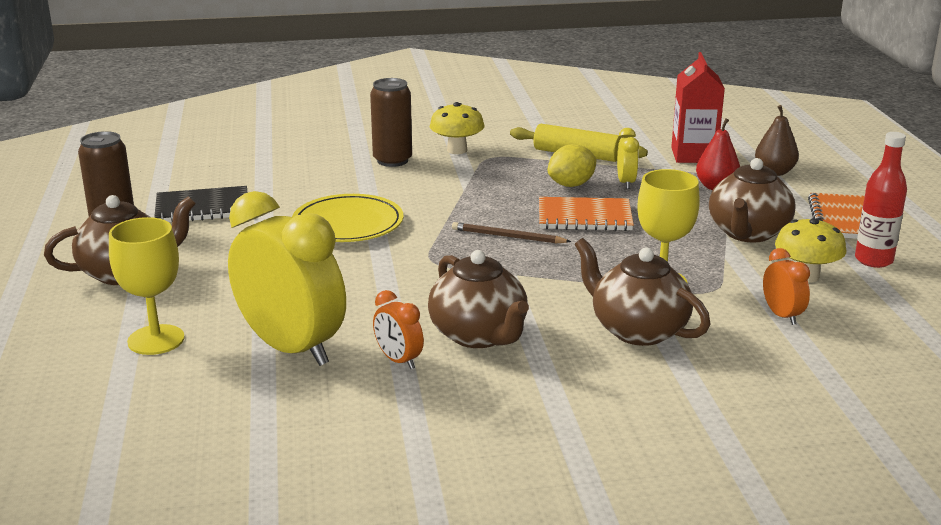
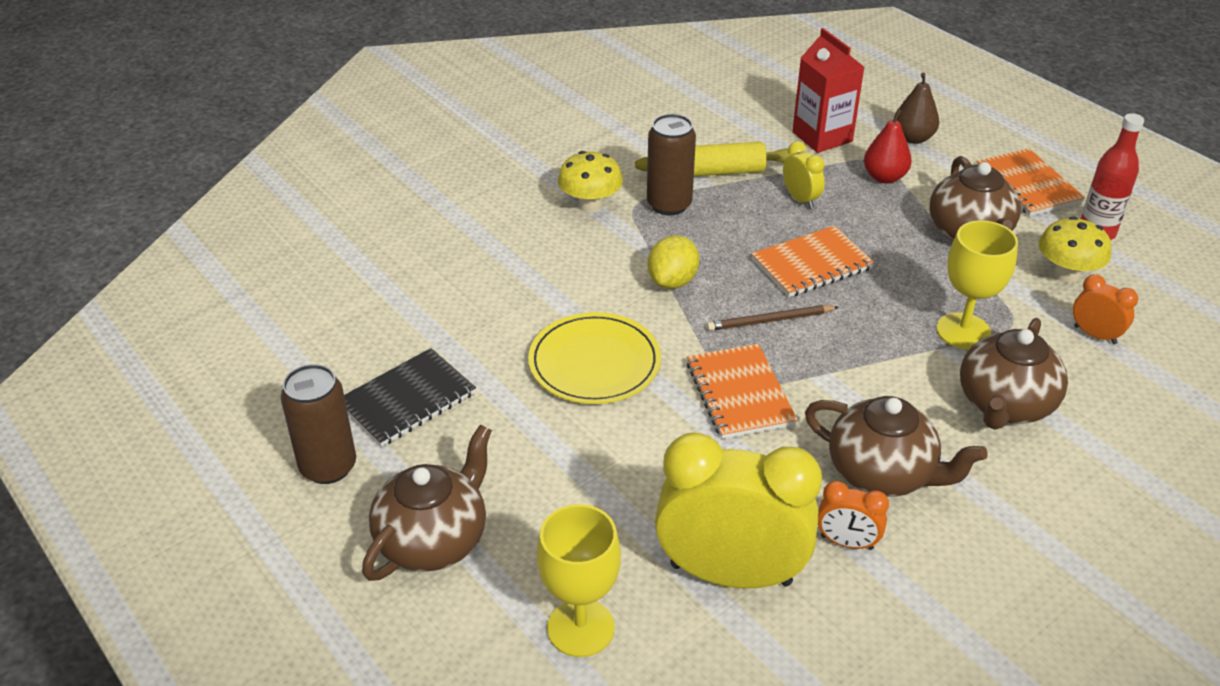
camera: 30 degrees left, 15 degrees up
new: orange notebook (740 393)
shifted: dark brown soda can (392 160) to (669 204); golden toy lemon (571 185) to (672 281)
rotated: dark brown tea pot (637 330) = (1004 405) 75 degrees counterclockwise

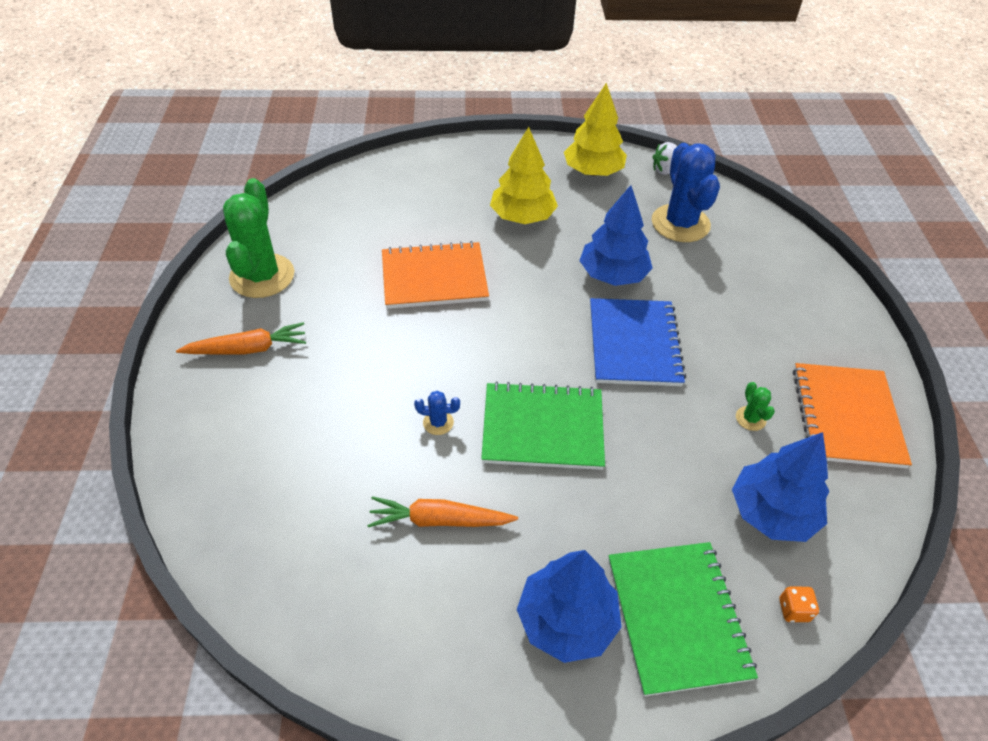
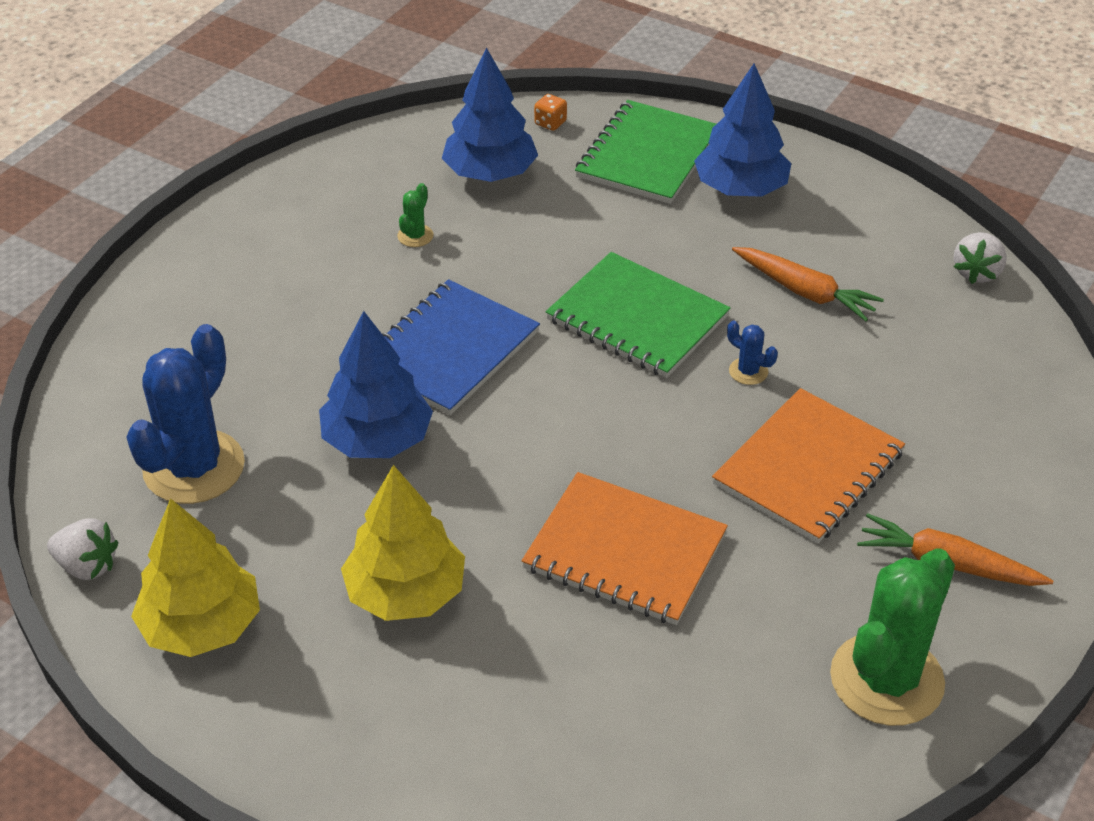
camera: 145 degrees left, 5 degrees down
new: snow-white toy strawberry (976 273)
shifted: orange notebook (846 416) to (808 468)

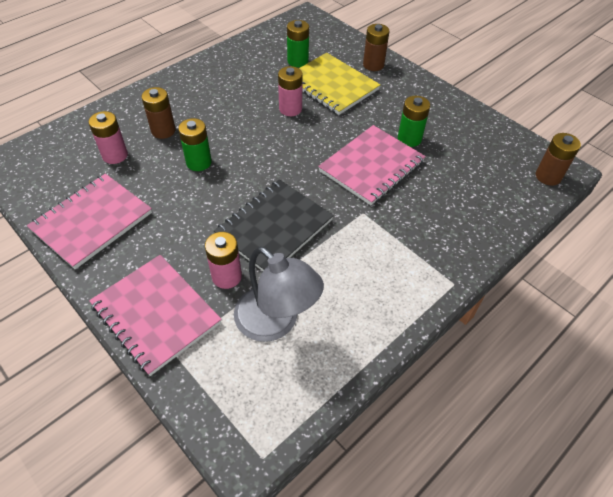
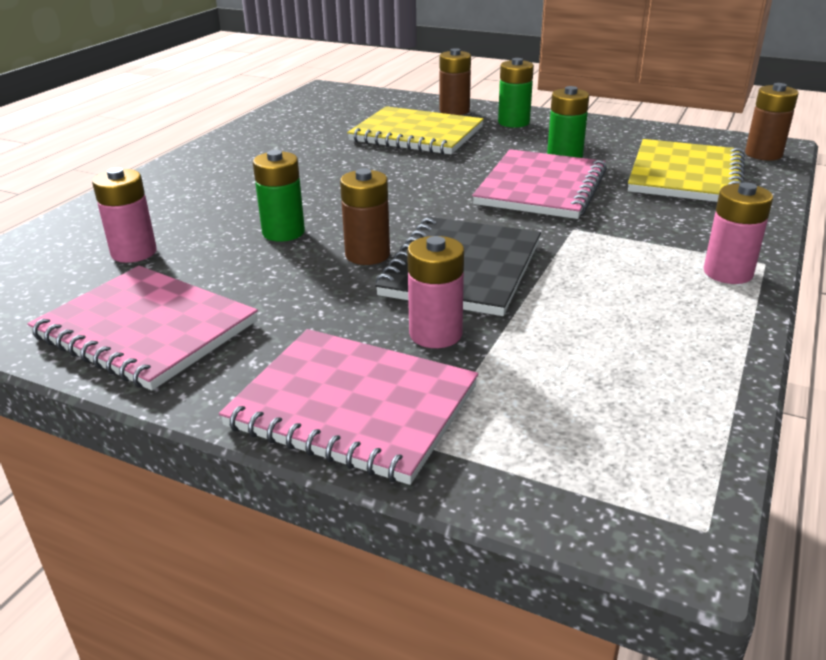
camera: 20 degrees left, 20 degrees down
gone: grey desk lamp (276 322)
new: golden notebook (686 175)
shifted: dark brown AA battery (163 131) to (367 255); pink AA battery (290 109) to (728 273); emerald AA battery (297 61) to (513 122)
rotated: pink notebook (92 221) = (146 329) 75 degrees counterclockwise

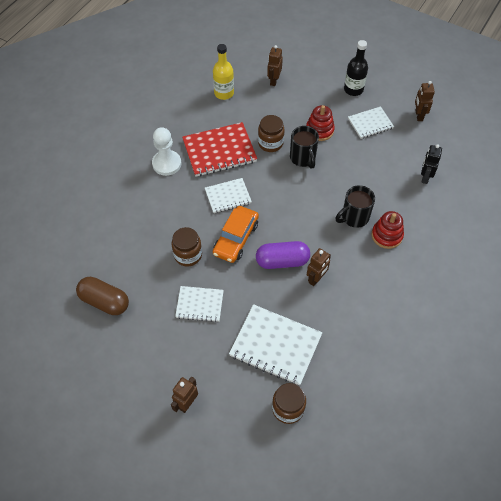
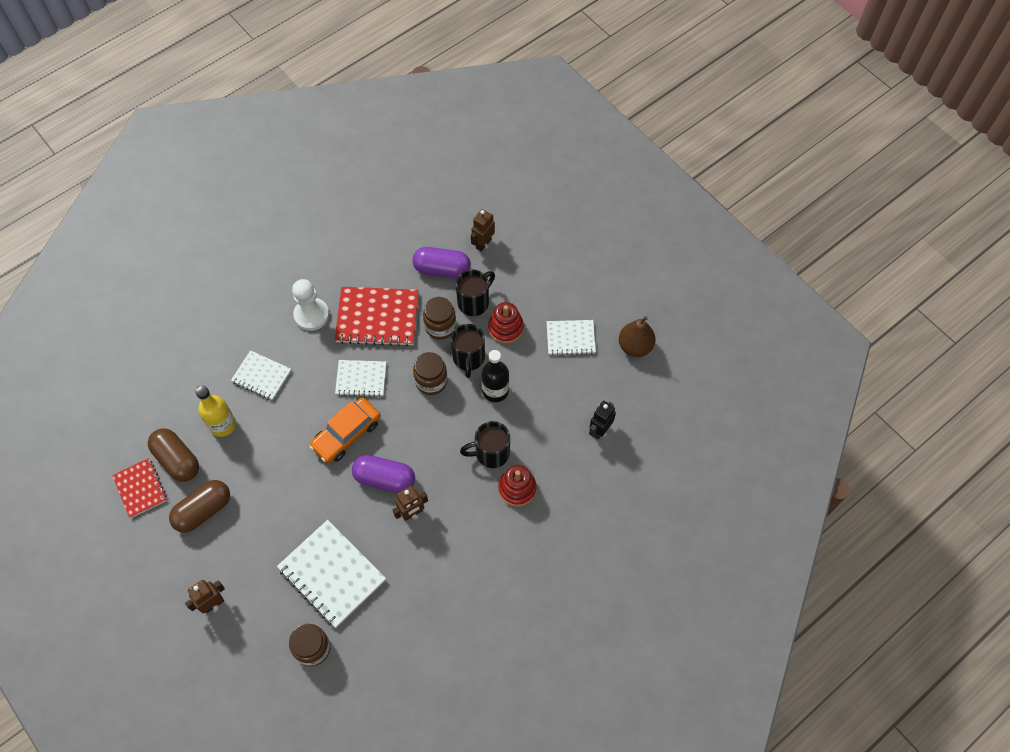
camera: 20 degrees right, 5 degrees up
new: red notebook (140 488); dark brown pill (203 510); purple pill (442 269); black tea mug (474 302)
shifted: dark brown jar (188 255) to (431 381); snow-white notebook (199 304) to (261 376); golden drink bottle (224 93) to (222 425); black drink bottle (353 89) to (495 391)
swapped: dark brown robot figure (418 115) to dark brown pear fruit (635 346)

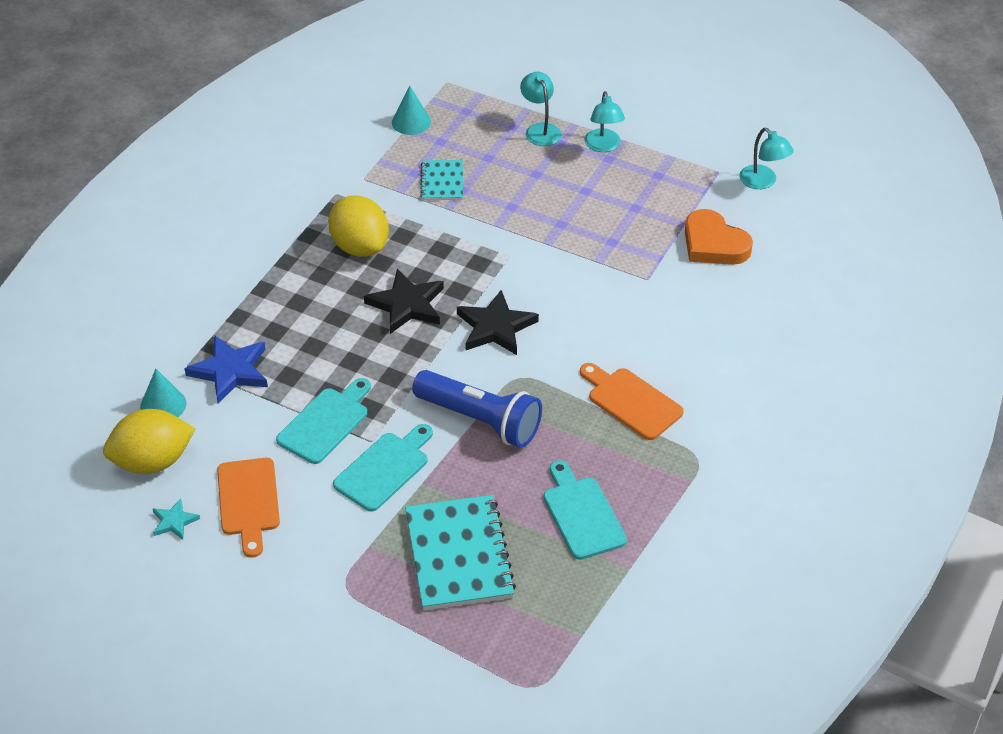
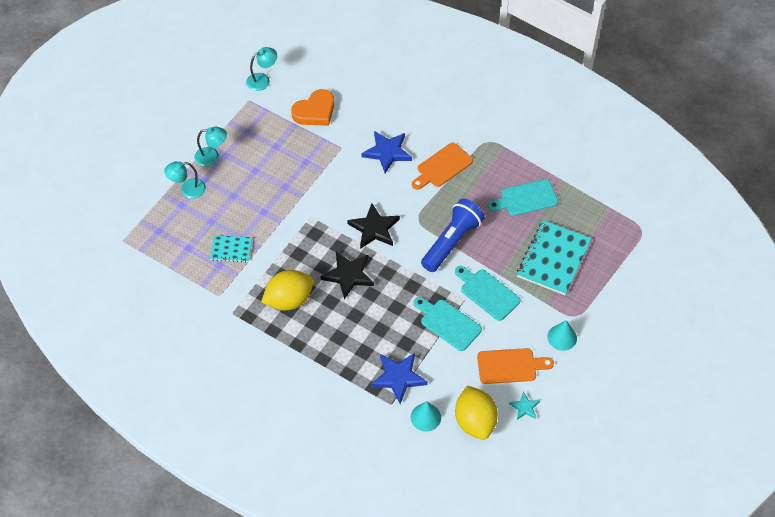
camera: 85 degrees left, 10 degrees up
new: blue star shape (387 152)
shifted: aqua cone (411 122) to (562 337)
rotated: aqua notebook (458 555) = (553 259) 60 degrees counterclockwise

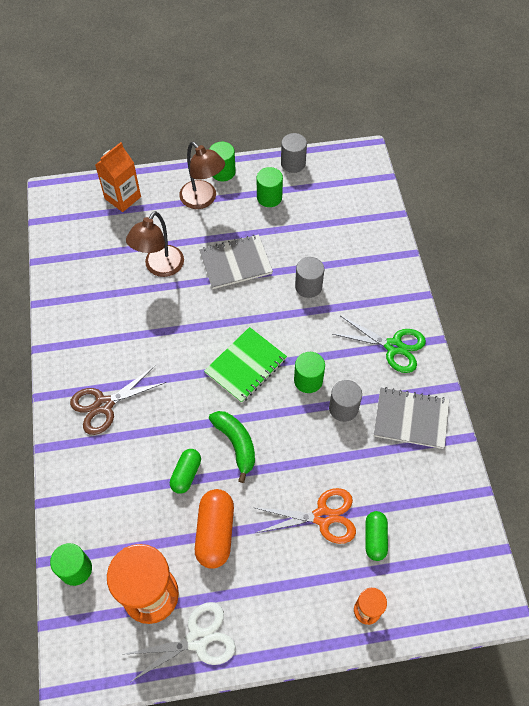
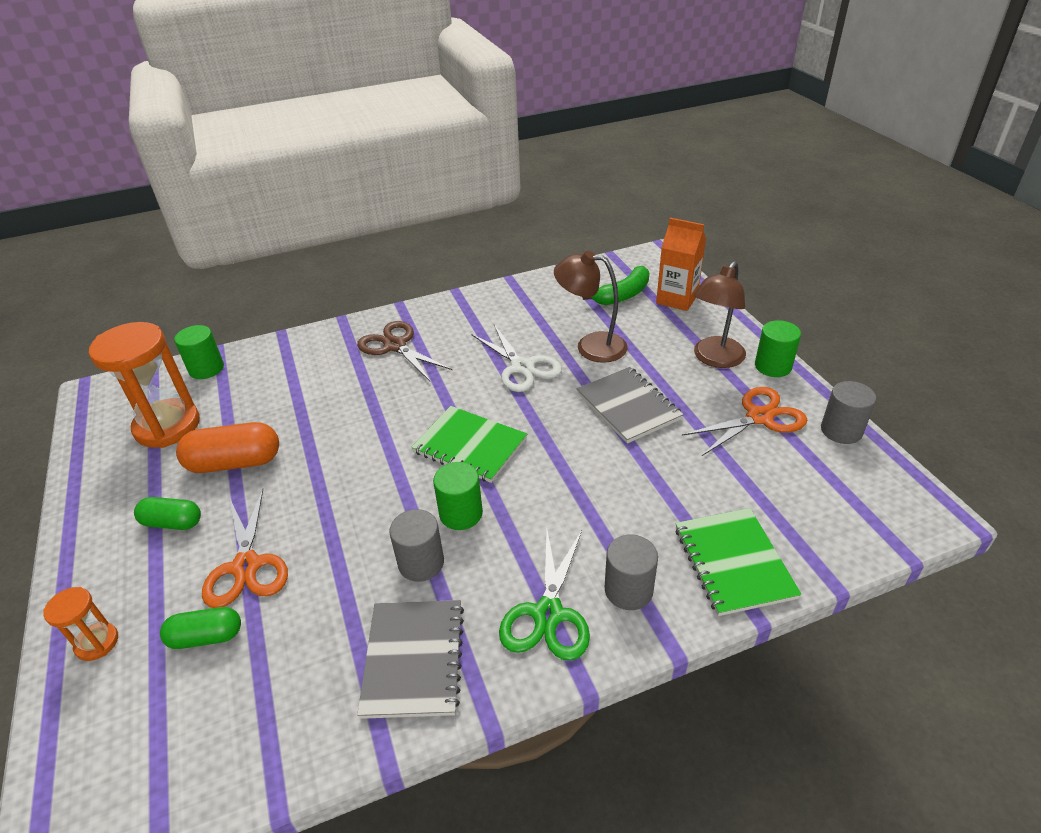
camera: 80 degrees right, 20 degrees down
new: emerald notebook (733 562)
shifted: snow-white shears (197 639) to (522 367); emerald pill (186 474) to (173 522); emerald banana (236 444) to (623 295); grey solid cylinder (308 286) to (628 590)
swapped: emerald solid cylinder (269 197) to orange shears (759 417)

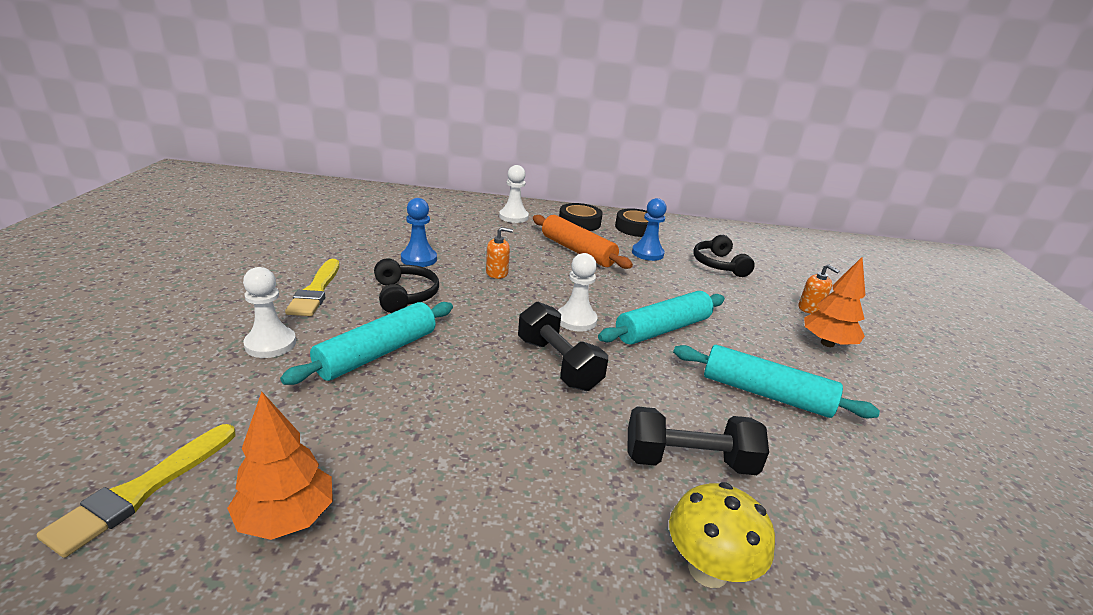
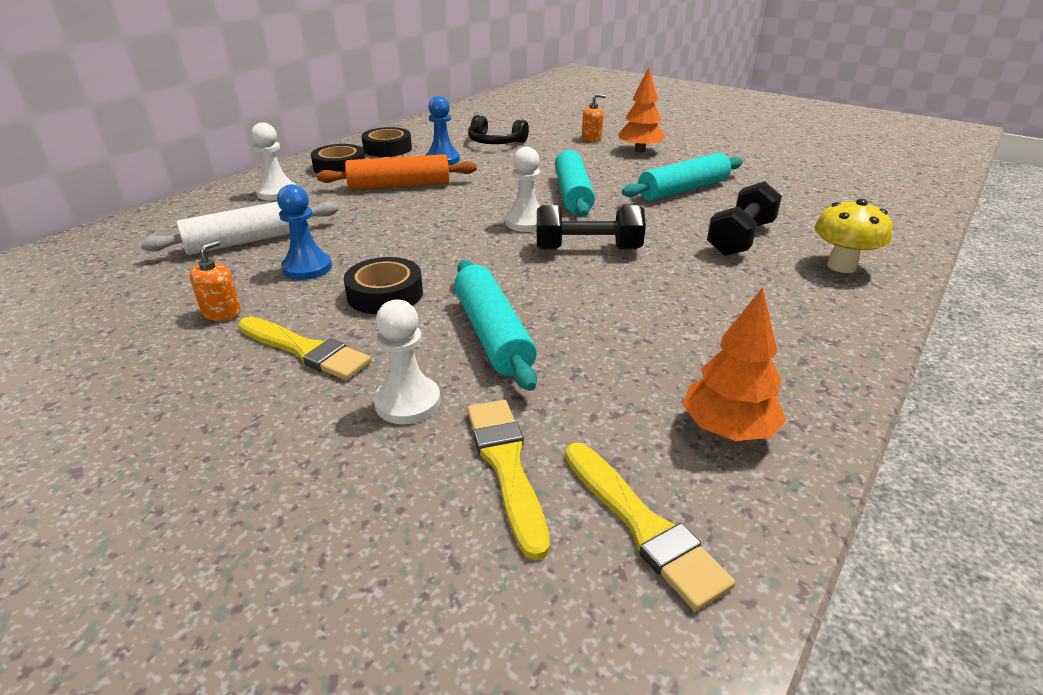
camera: 55 degrees left, 5 degrees up
new: snow-white dough roller (249 241); golden brush (506 466)
shifted: orange soap pump (497 273) to (222 312)
swapped: black headset (404 295) to black tape (385 294)

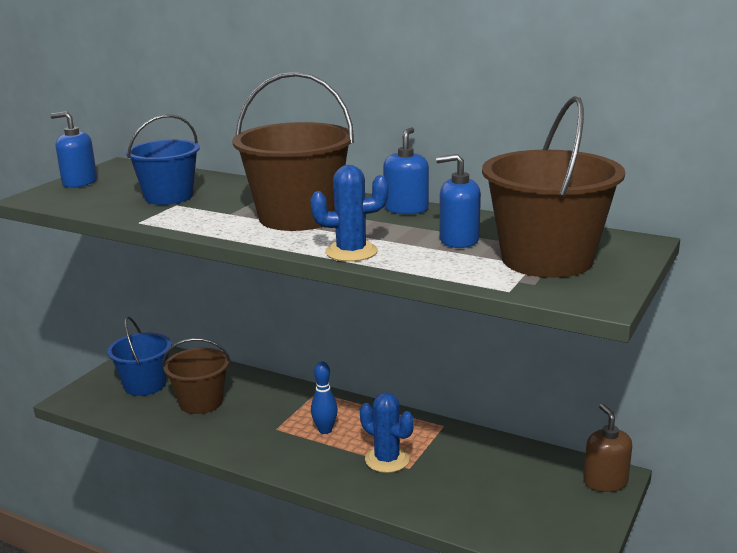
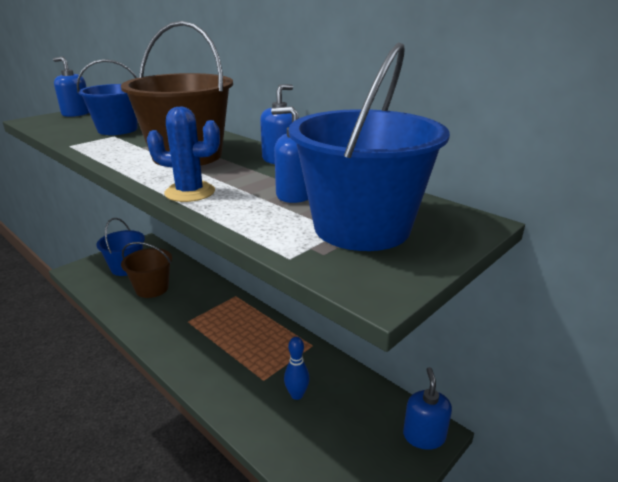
camera: 15 degrees right, 5 degrees up
gone: blue cactus (387 460)
shifted: blue skittle (325 430) to (297 395)
repainted: dark brown bucket (547 259) to blue bucket (361 227); dark brown soap pump (605 482) to blue soap pump (424 436)

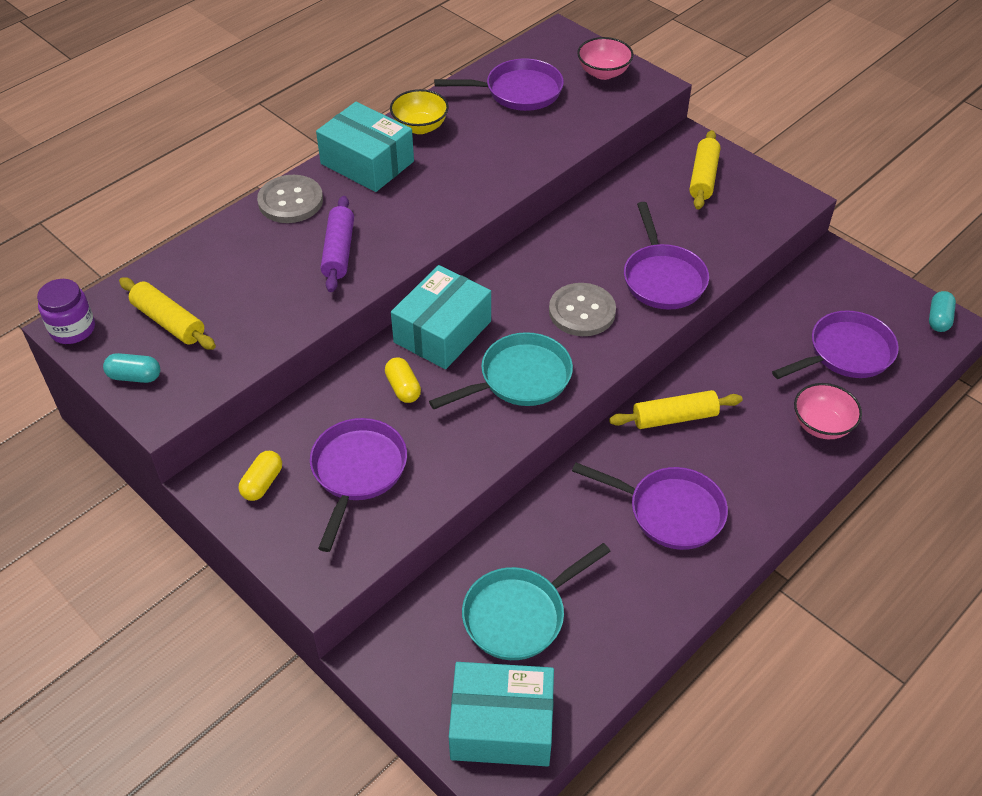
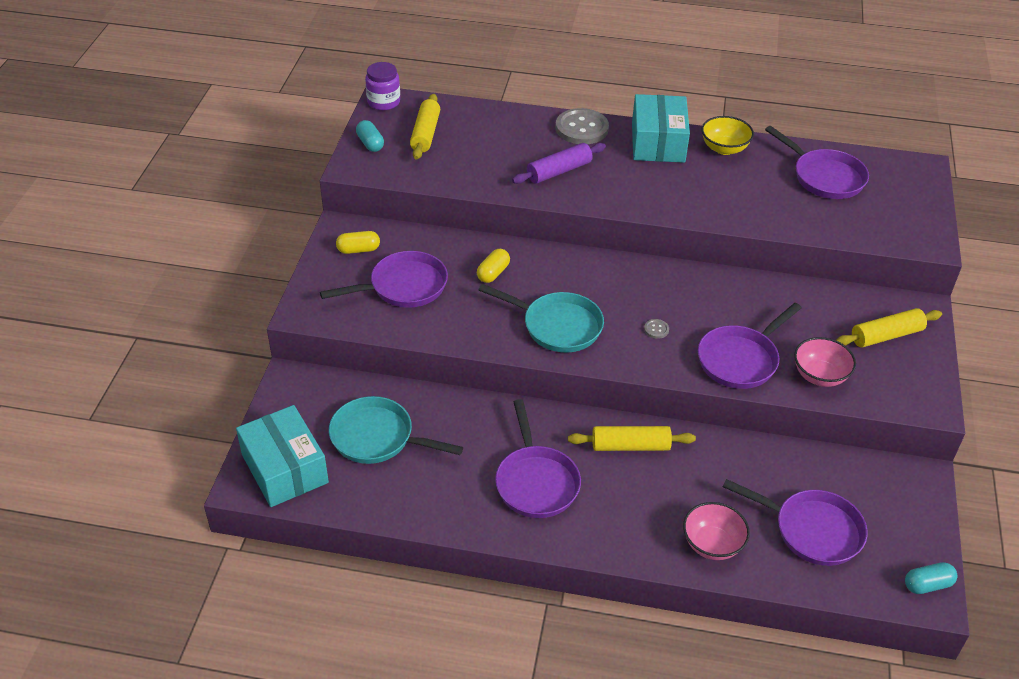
camera: 55 degrees right, 5 degrees down
gone: aqua package (442 331)
shifted: pink deep dish (603 73) to (820 376)
rotated: golden dough roller (674 417) = (630 446) 45 degrees counterclockwise
scaled: grey button (582 311) = (656 329) x0.41

